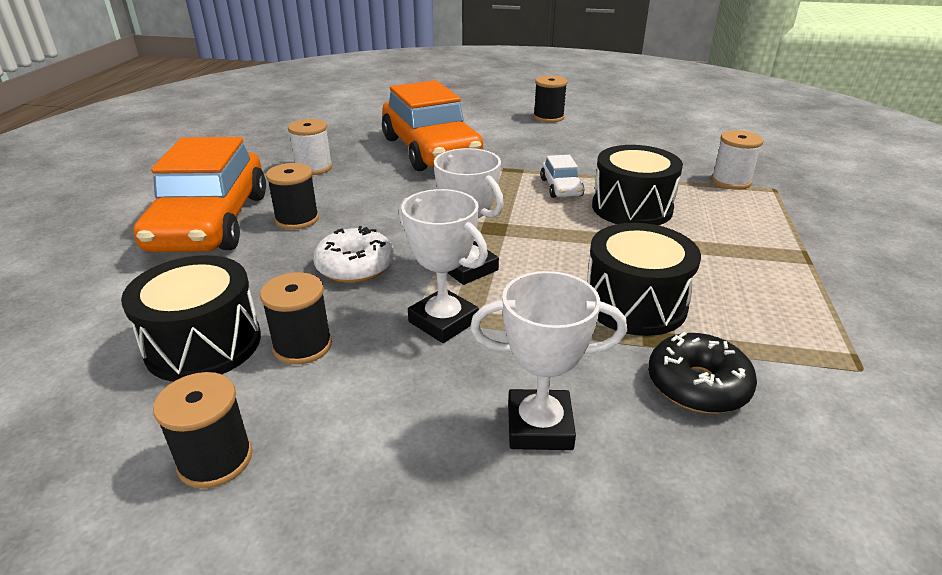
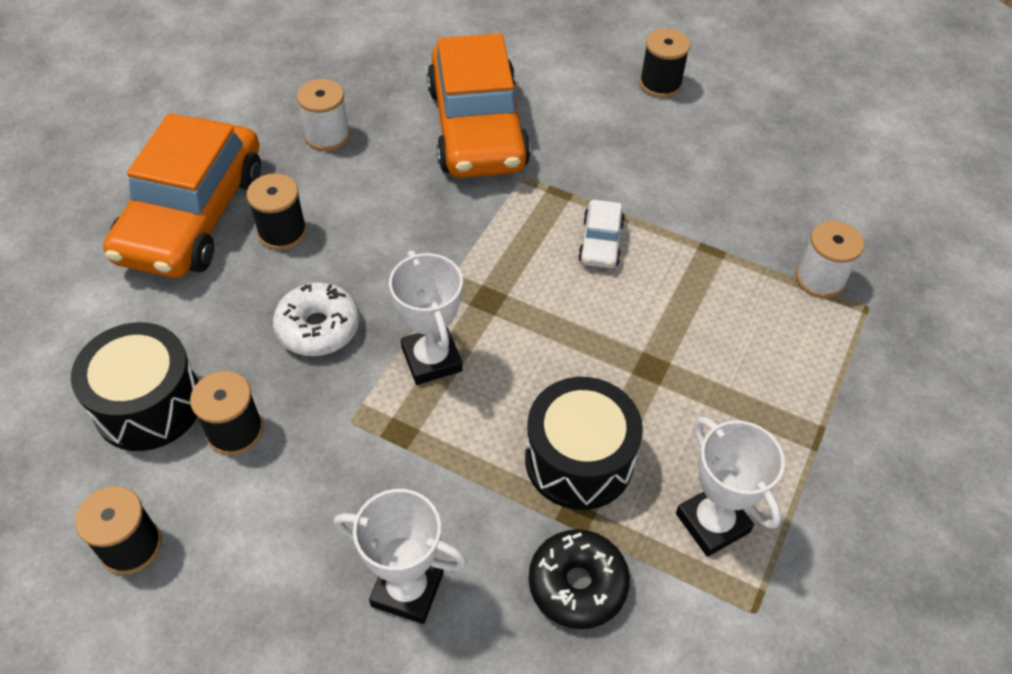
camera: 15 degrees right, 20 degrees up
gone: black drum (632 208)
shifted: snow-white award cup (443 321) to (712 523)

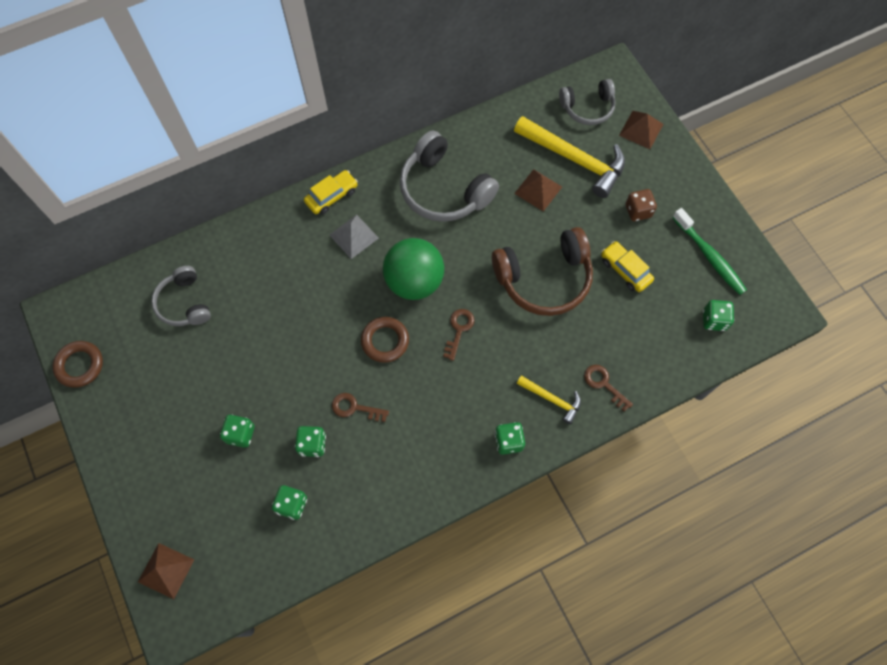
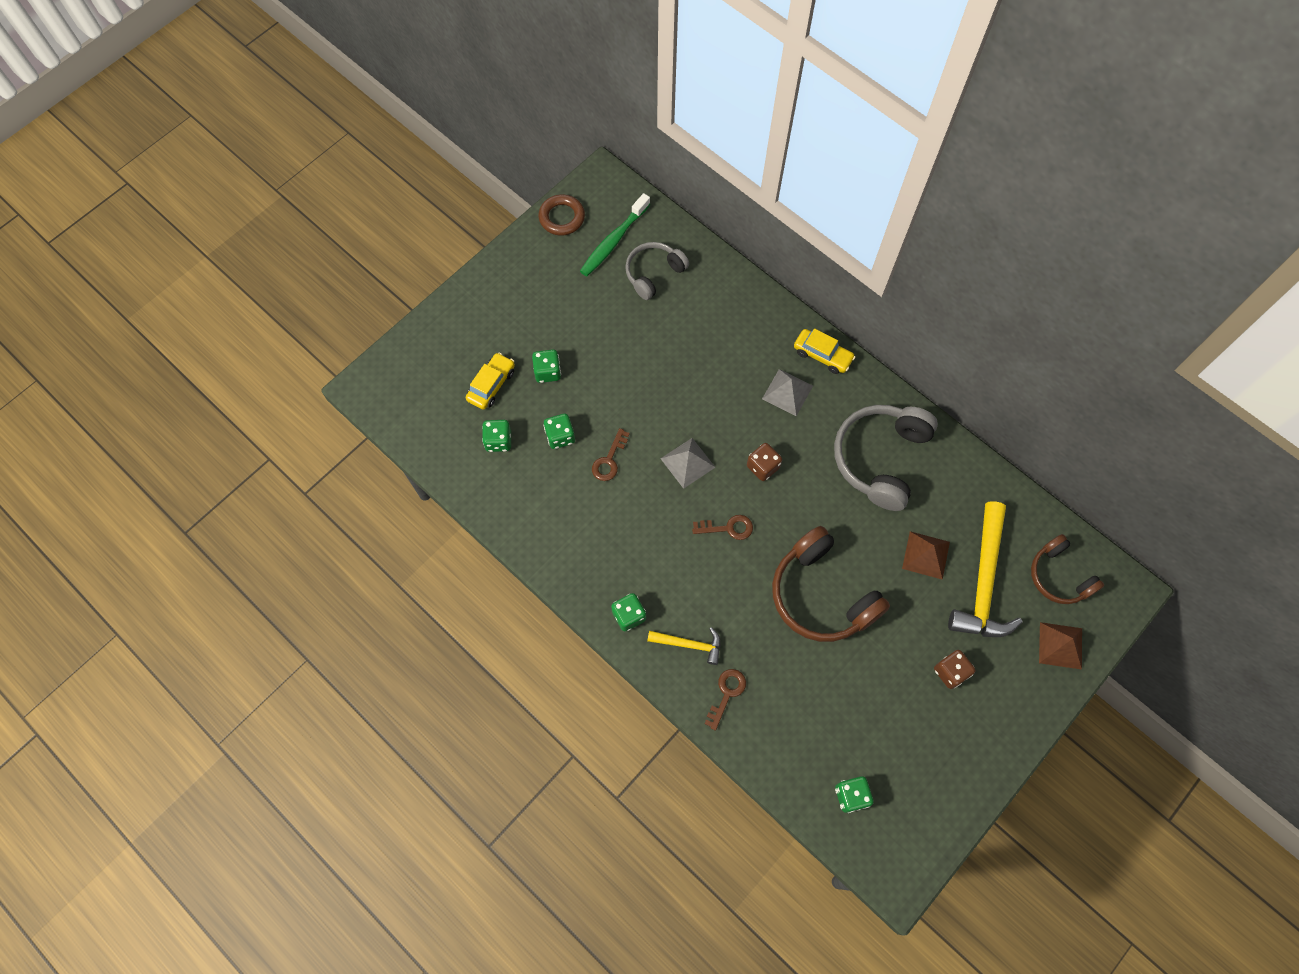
camera: 70 degrees right, 0 degrees up
gone: dark brown solid pyramid (166 570)
shifted: golden car (625 270) to (491 385); emerald dental brush (709 256) to (613 241)
swapped: dark brown ring (385 341) to grey solid pyramid (687 462); emerald ball (414 281) to dark brown die (762 467)
repainted: grey headset (587 108) to dark brown headset (1059 576)
rotated: dark brown key (354 408) = (609 460) 150 degrees counterclockwise; golden hammer (551 399) = (689 644) 90 degrees counterclockwise

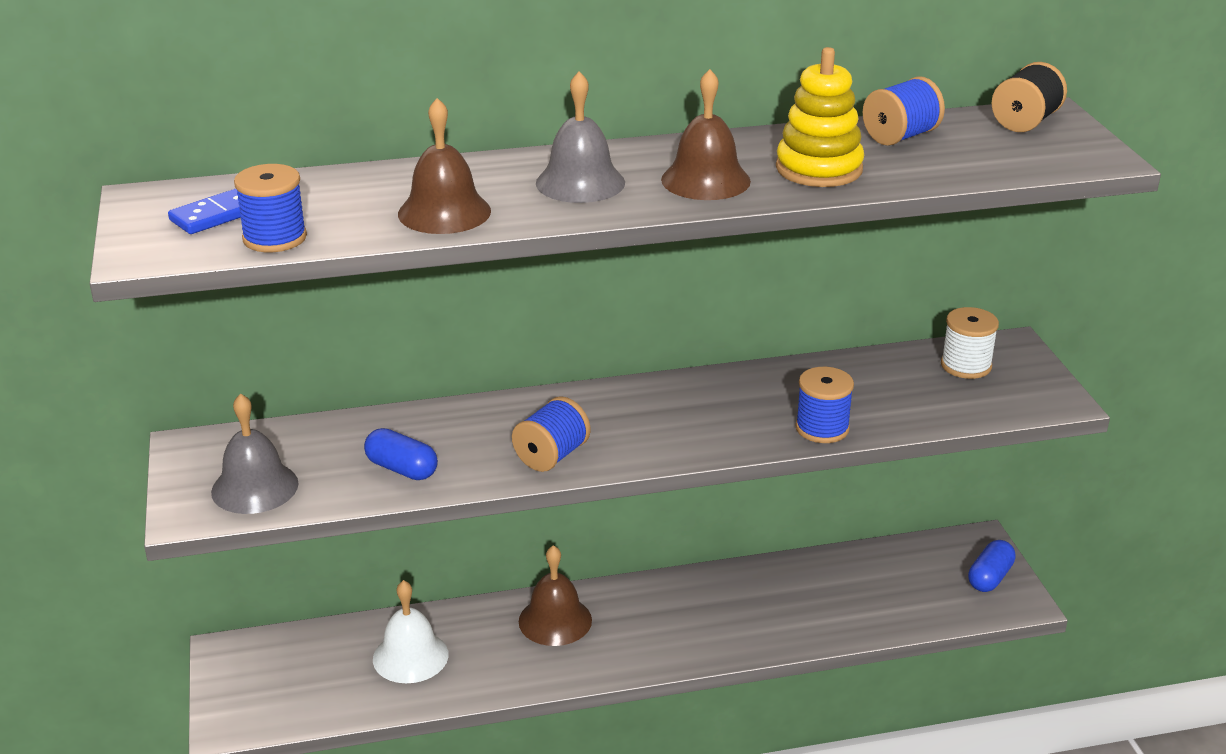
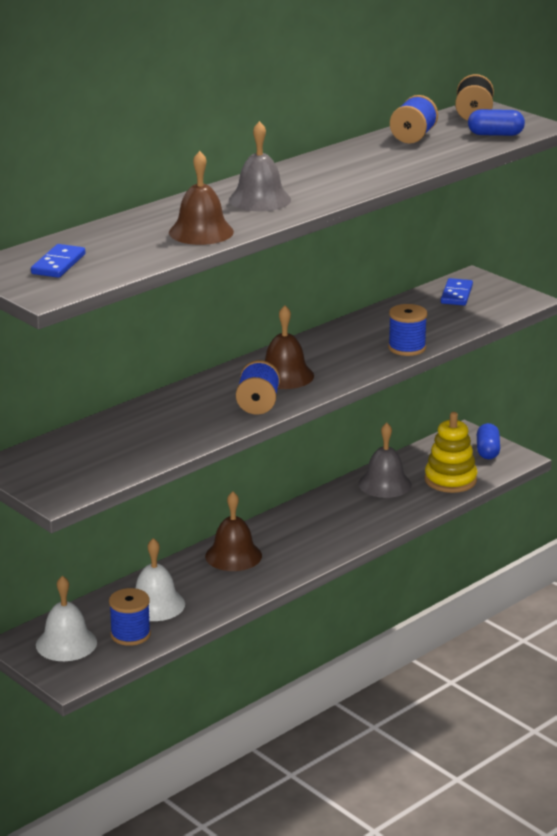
camera: 30 degrees left, 5 degrees down
new: snow-white bell (66 643)
shifted: grey bell (255 487) to (384 484); blue bobbin (274 238) to (130 634); blue pill (402 469) to (495 134); dark brown bell (705 180) to (284 375); golden ring stacker (819 169) to (450 480)
swapped: snow-white bobbin (966 365) to blue domino tile (456 294)

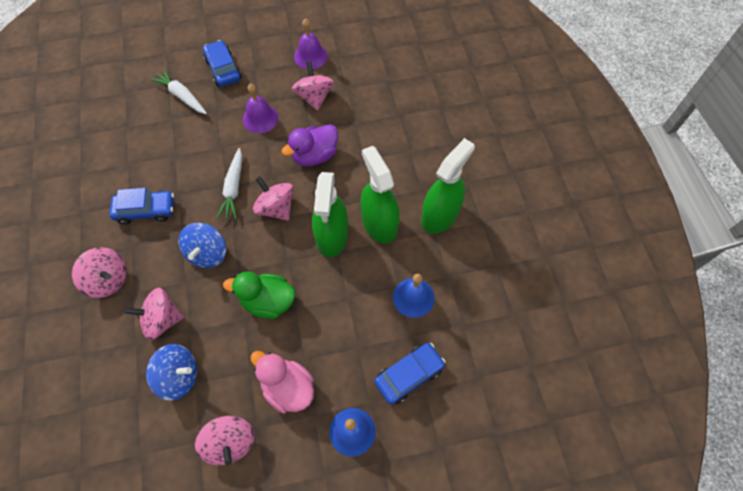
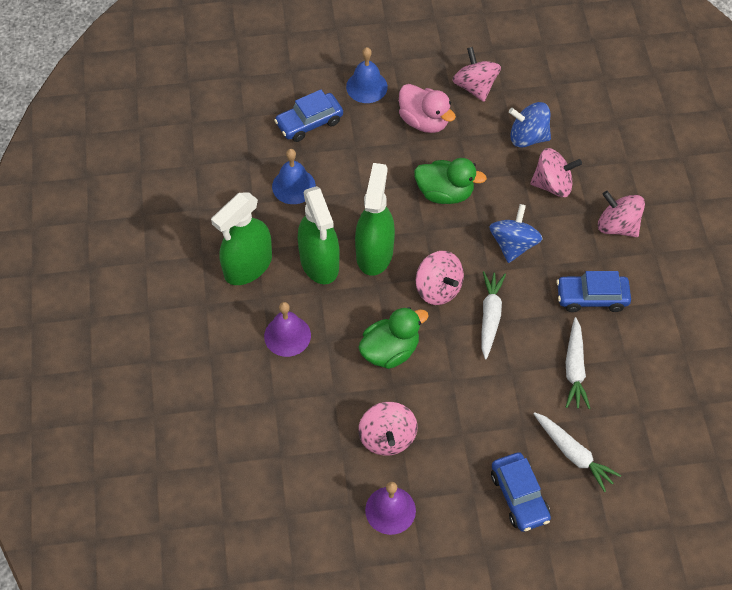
camera: 175 degrees left, 5 degrees down
new: snow-white toy carrot (574 369)
shifted: purple bell (260 118) to (287 335)
repainted: purple duck (314 155) to emerald duck (390 351)

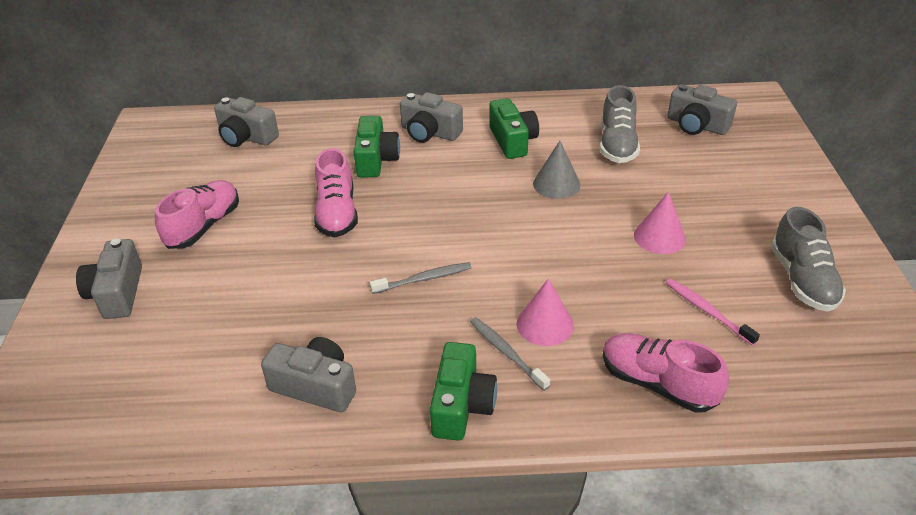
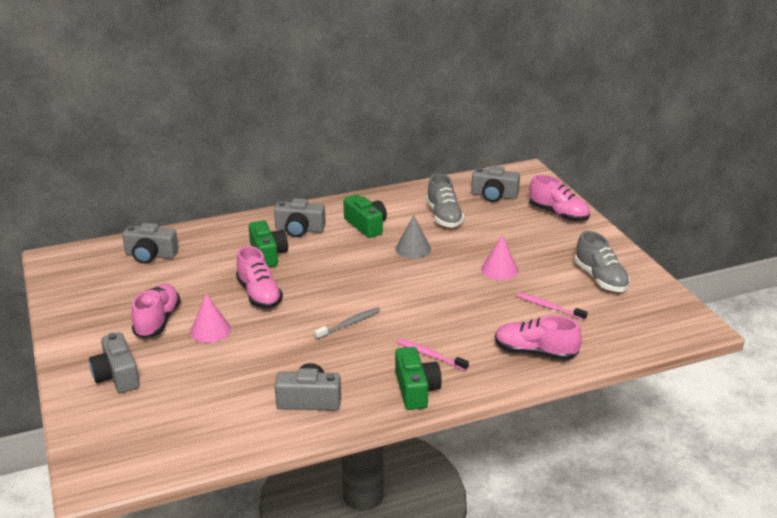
camera: 20 degrees left, 10 degrees down
new: pink sneaker (558 214)
shifted: pink cone (545 324) to (210 330)
repainted: grey dental brush (506 352) to pink dental brush (430 355)

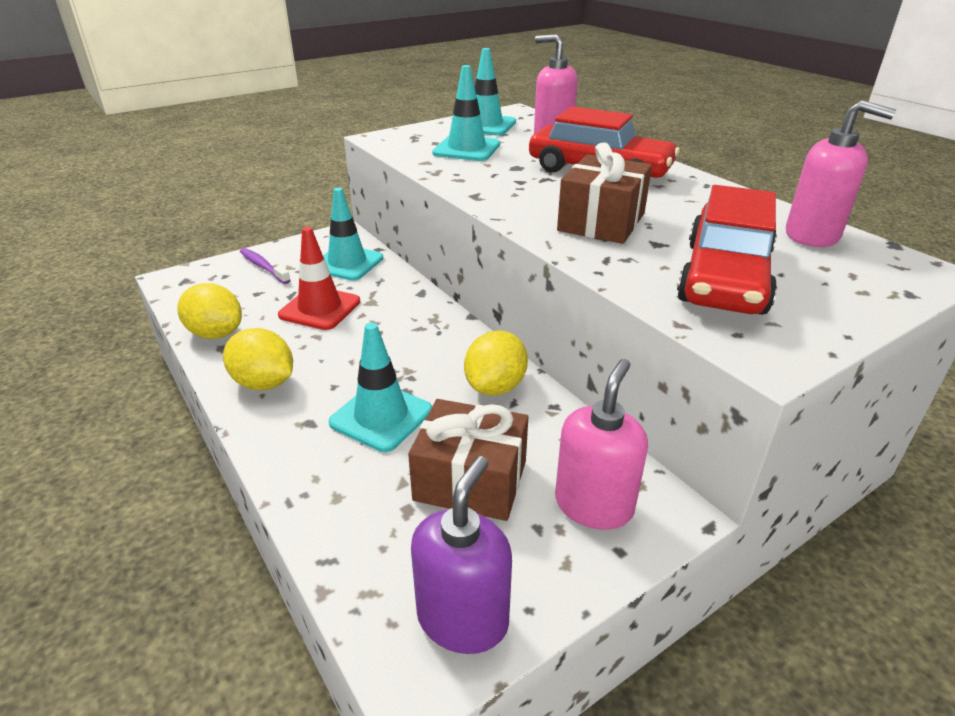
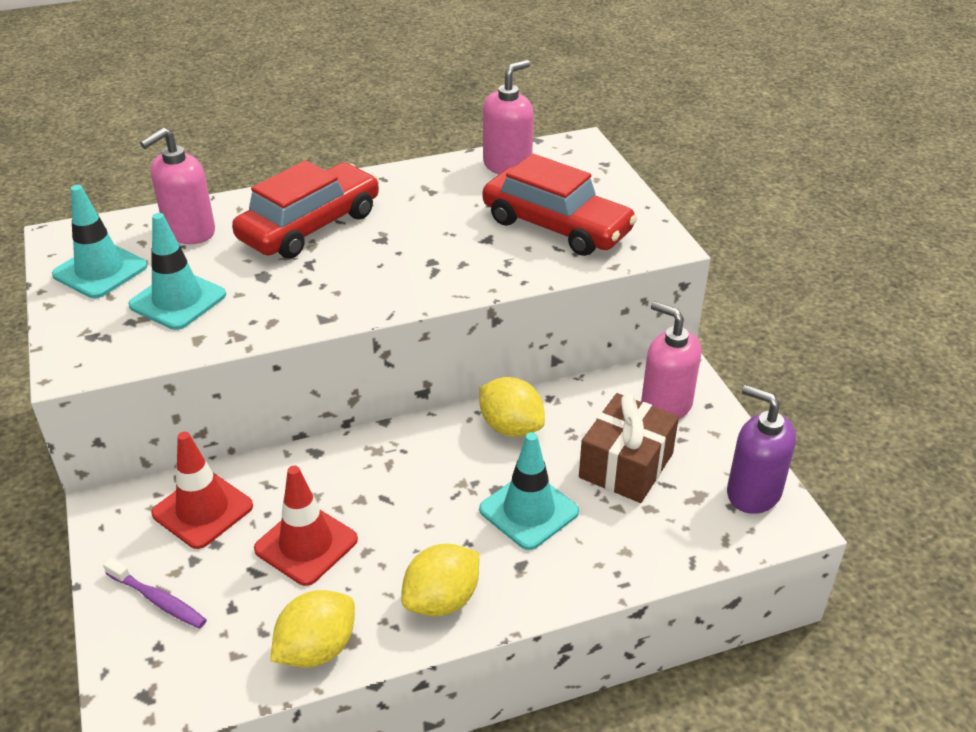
camera: 75 degrees left, 5 degrees up
gone: dark brown wrapped gift (601 222)
repainted: aqua road cone (347 263) to red road cone (202 510)
rotated: purple dental brush (263 267) = (158 600) 120 degrees counterclockwise

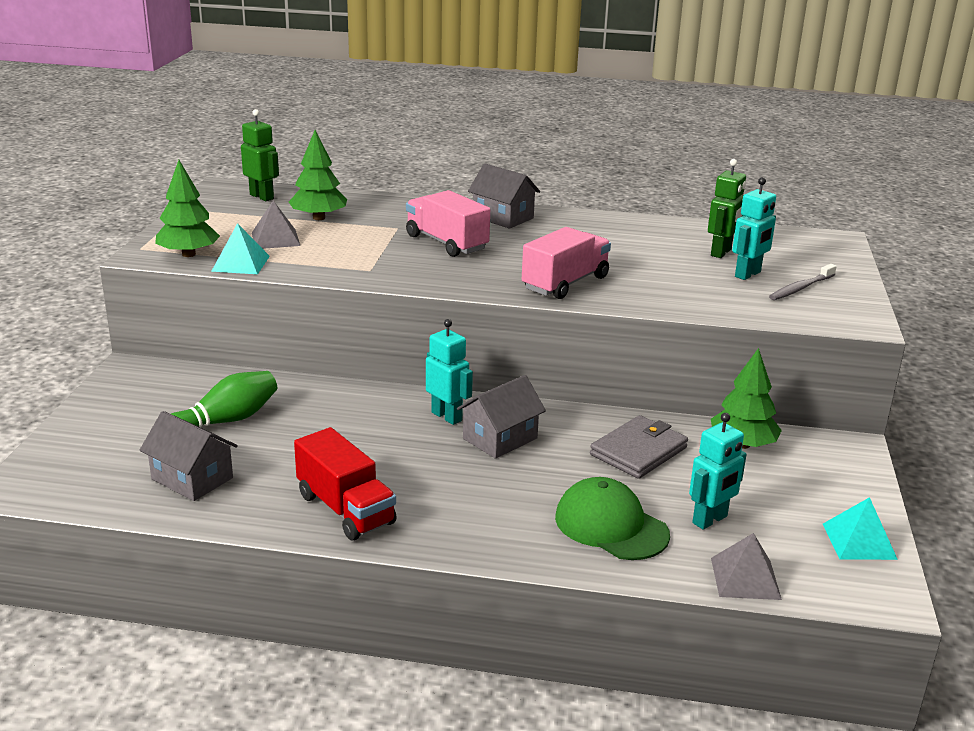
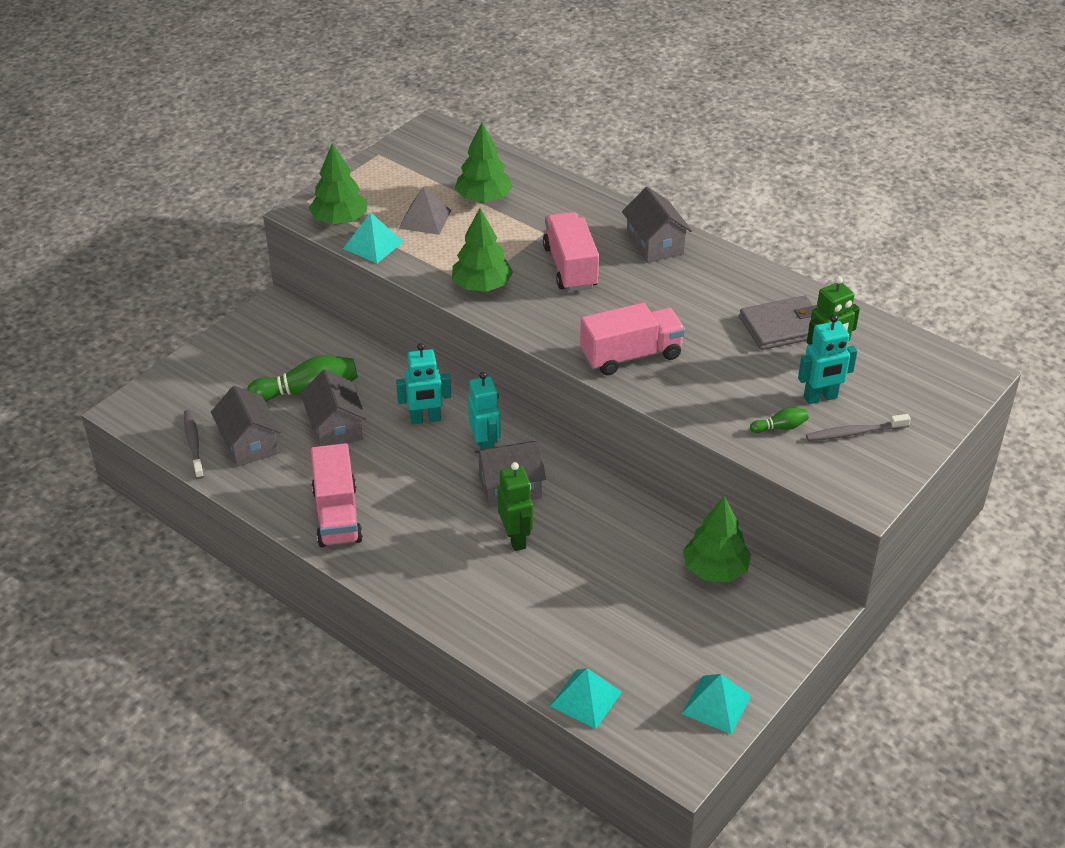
camera: 30 degrees right, 15 degrees up
gone: emerald baseball cap (611 526)
new: grey dental brush (193 444); grey house (335 427); emerald tree (482 286); emerald skittle (780 427)
shifted: emerald robot figure (262 197) to (516 538); grey card wallet (638 451) to (783 326); aqua robot figure (710 520) to (425 419)
repainted: red toy truck (345 509) to pink toy truck (337 515); grey solid pyramid (745 578) to aqua solid pyramid (585 699)

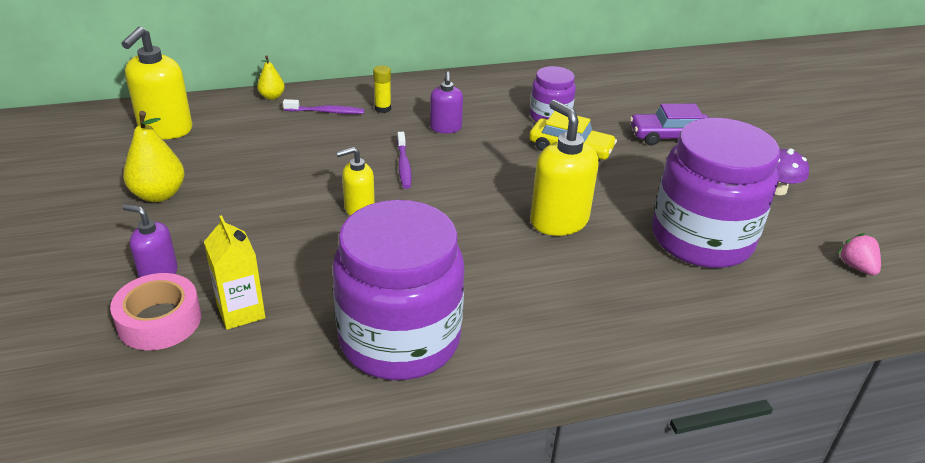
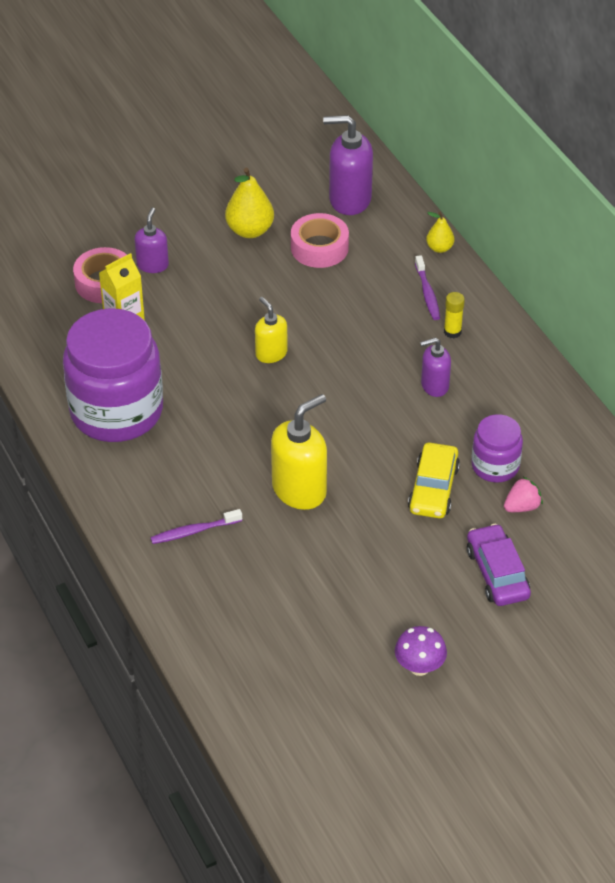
camera: 80 degrees right, 10 degrees up
gone: purple jar (701 239)
new: pink tape (319 248)
shifted: purple dental brush (403 165) to (194 531); pink toy strawberry (856 267) to (522 507)
repainted: golden soap pump (165 129) to purple soap pump (349 199)

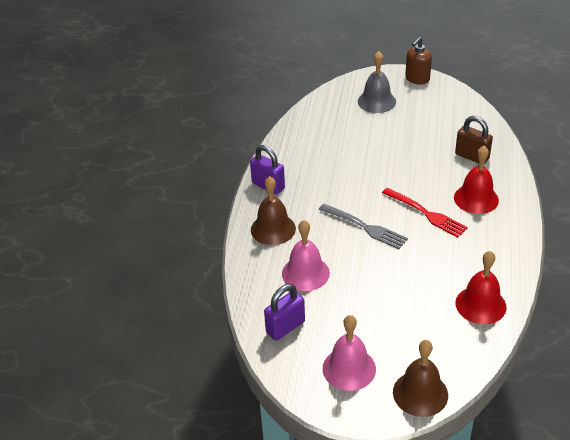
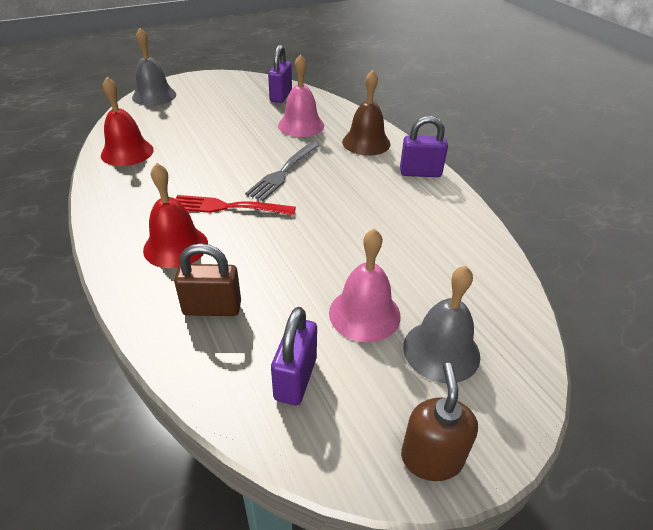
camera: 140 degrees right, 0 degrees up
new: purple lock (295 378)
shifted: pink bell (349 368) to (364 314)
repainted: dark brown bell (420 393) to grey bell (154 96)
rotated: grey table fork (365 227) = (283 172) 60 degrees counterclockwise

